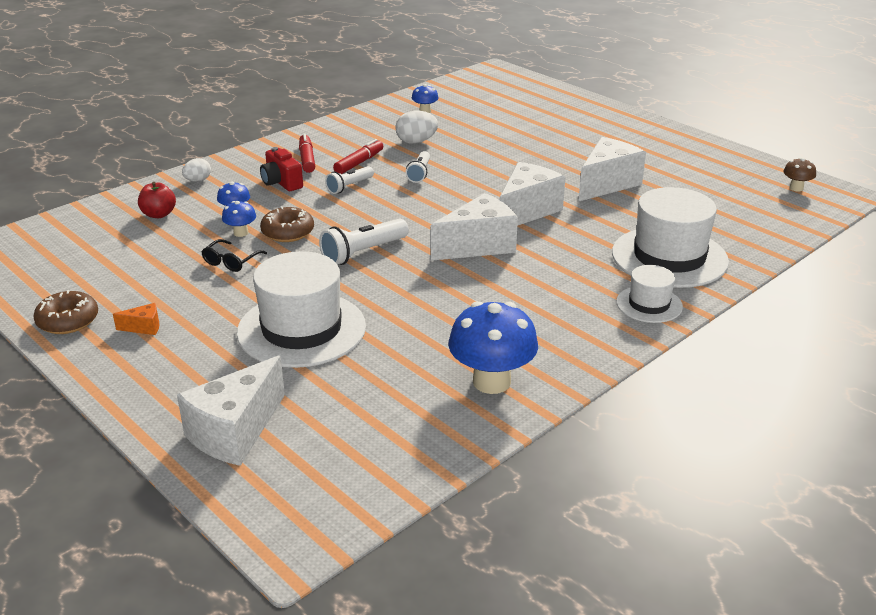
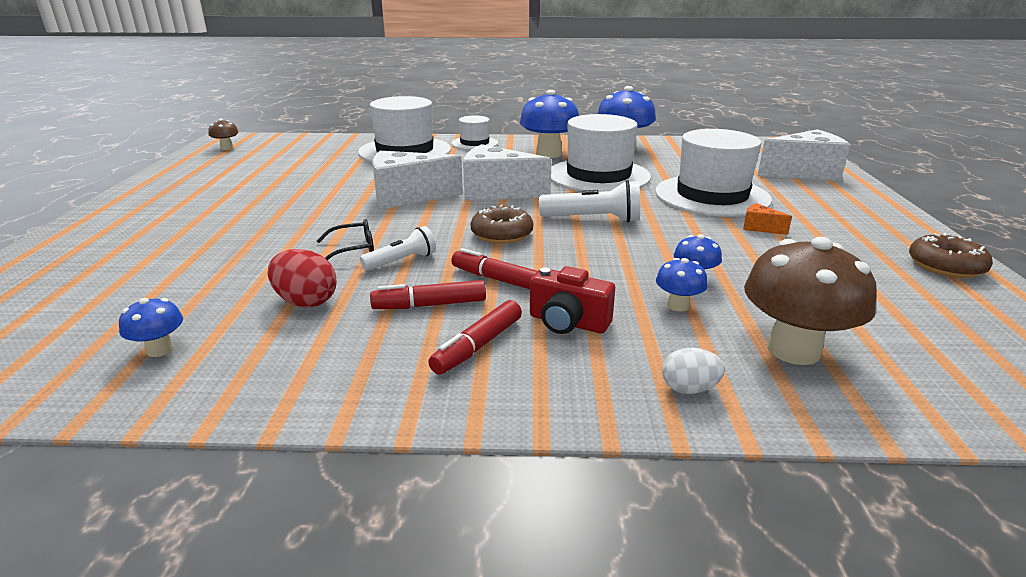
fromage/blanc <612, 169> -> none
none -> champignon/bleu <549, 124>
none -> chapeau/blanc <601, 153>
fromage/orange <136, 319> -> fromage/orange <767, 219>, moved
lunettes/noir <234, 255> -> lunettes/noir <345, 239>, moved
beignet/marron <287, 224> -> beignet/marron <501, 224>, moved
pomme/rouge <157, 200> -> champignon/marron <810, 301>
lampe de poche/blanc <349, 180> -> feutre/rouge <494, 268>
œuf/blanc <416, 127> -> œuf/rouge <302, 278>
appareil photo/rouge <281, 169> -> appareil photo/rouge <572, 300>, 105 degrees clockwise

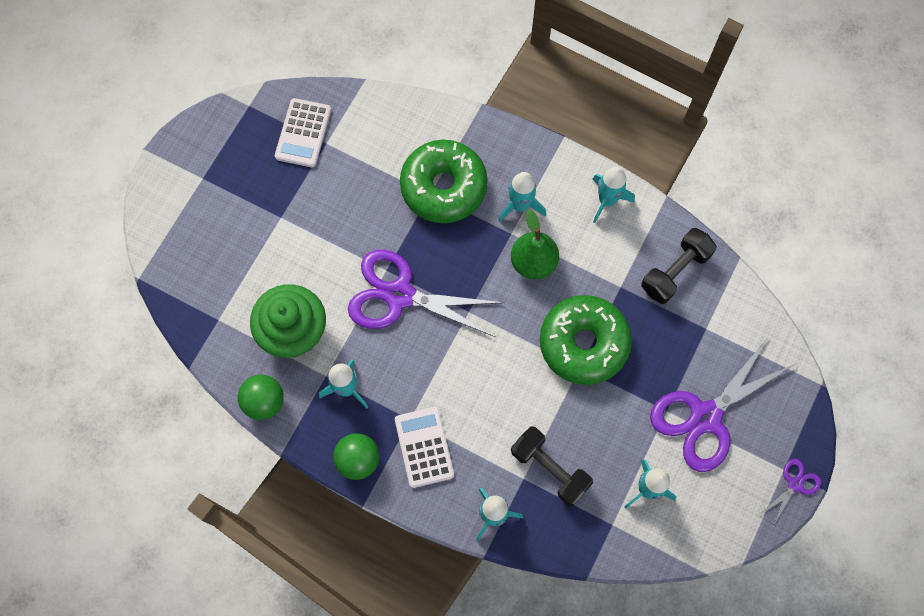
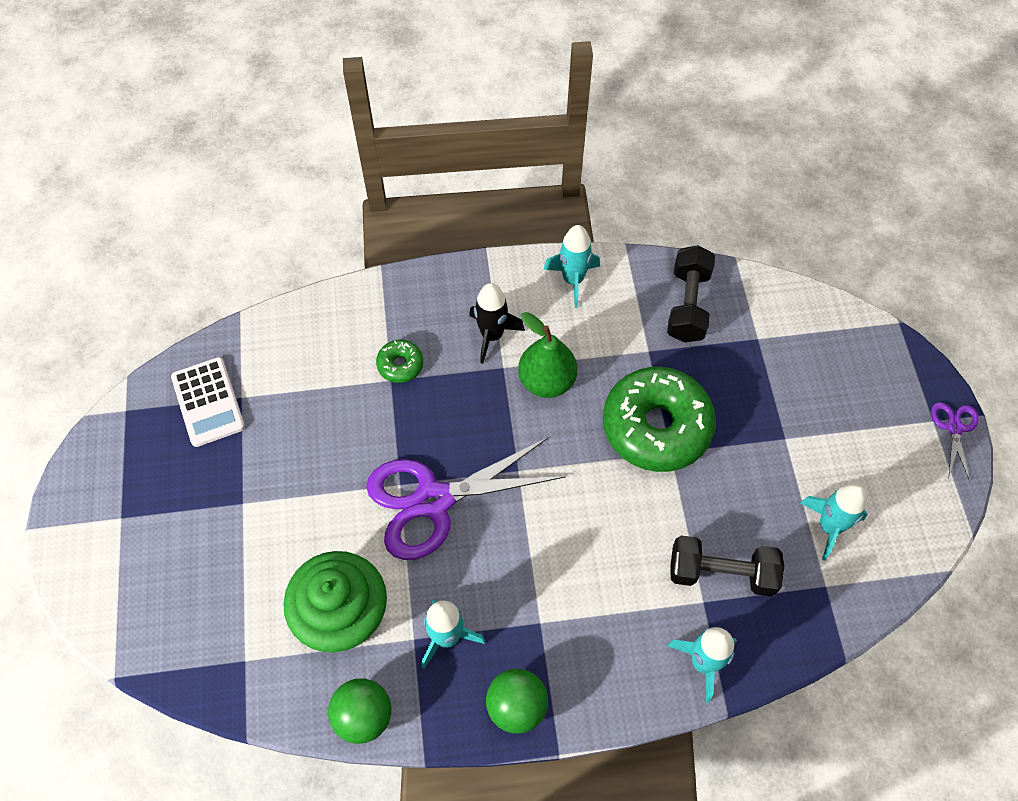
calculatrice/blanc <424, 447> -> none
ciseaux/violet <722, 405> -> none
fusée/turquoise <522, 197> -> fusée/noir <497, 323>
beignet/vert <444, 181> -> beignet/vert <399, 361>, x0.44

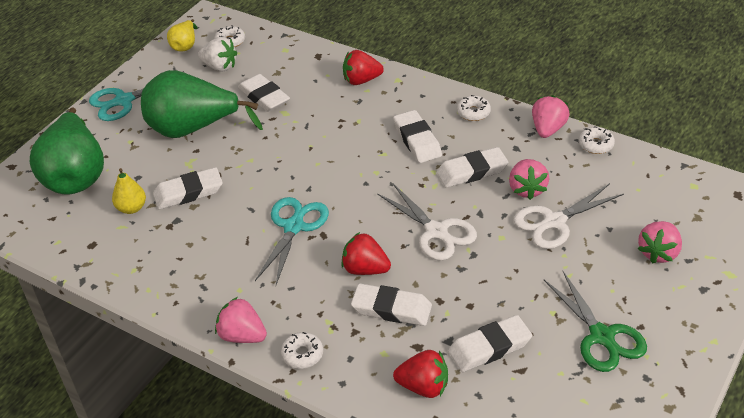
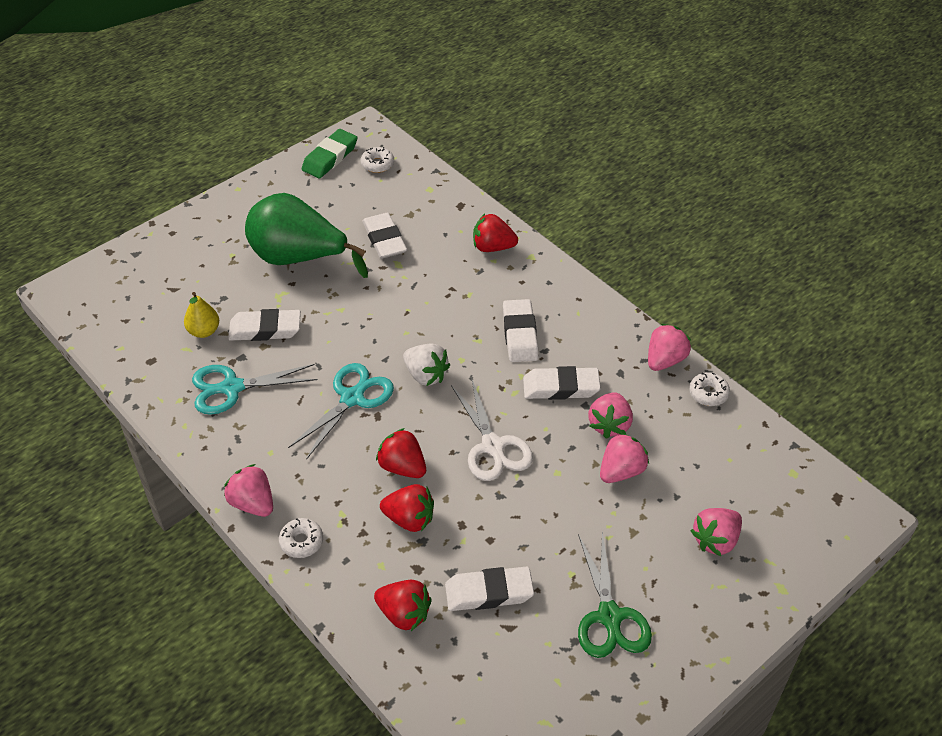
poire/vert <67, 151> -> none
beignet/blanc <474, 108> -> none
ciseaux/turquoise <136, 96> -> ciseaux/turquoise <254, 389>, moved
fraise/blanc <217, 54> -> fraise/blanc <426, 364>, moved
poire/jaune <182, 35> -> gomme/vert <329, 153>
gomme/blanc <391, 304> -> fraise/rouge <407, 508>
ciseaux/blanc <569, 216> -> fraise/rose <624, 457>

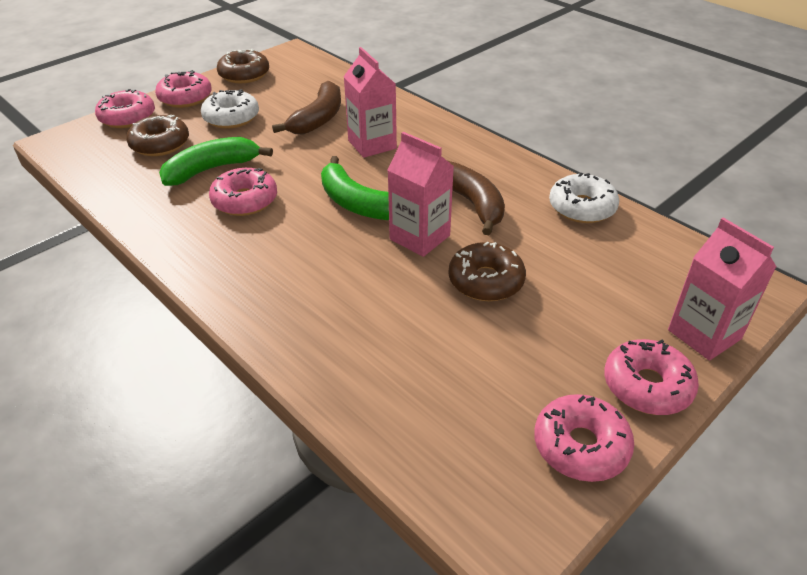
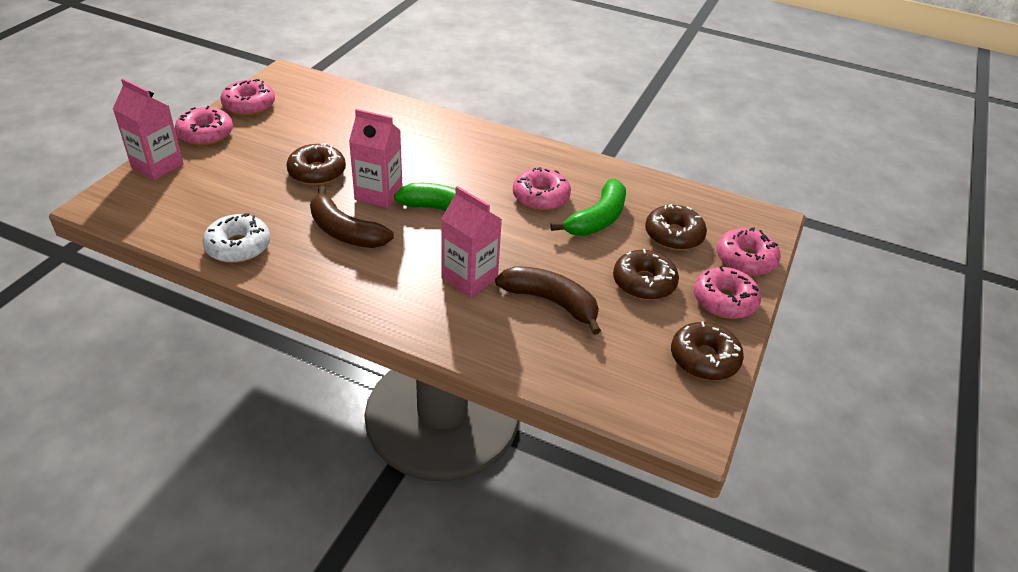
beignet/blanc <230, 109> -> beignet/marron <646, 274>
banane/marron <306, 107> -> banane/marron <548, 300>, 120 degrees clockwise

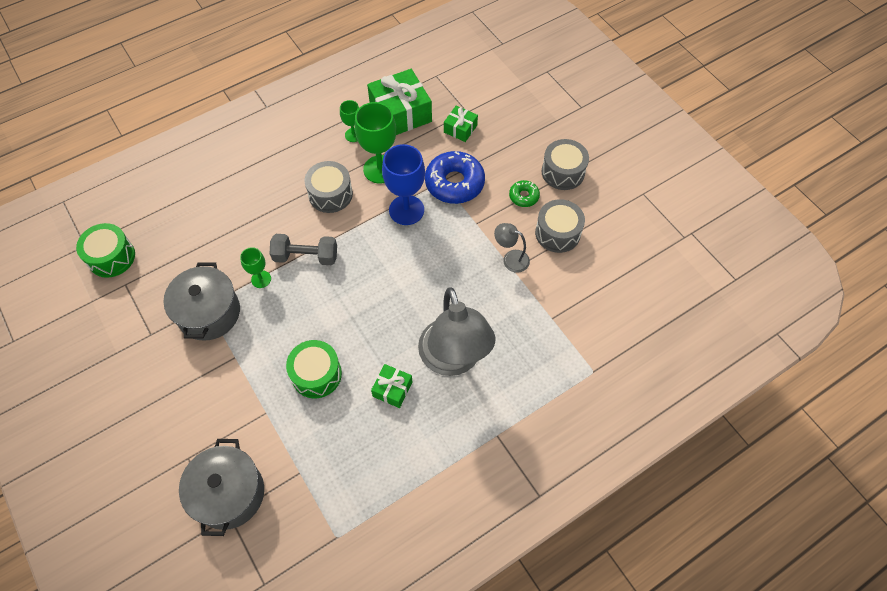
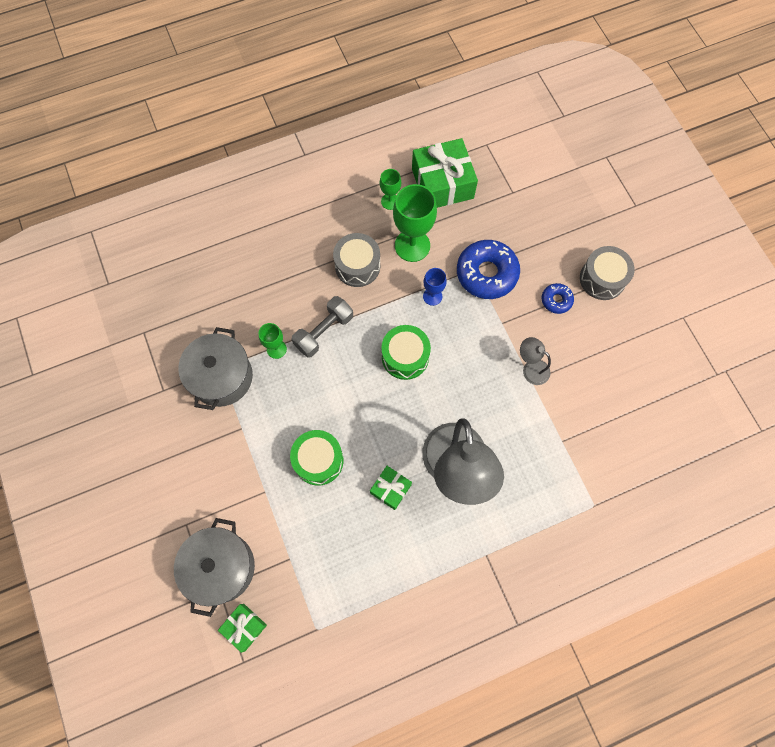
tambour/gris <560, 226> -> none
tambour/vert <105, 250> -> tambour/vert <406, 352>, moved
cadeau/vert <461, 124> -> cadeau/vert <242, 628>, moved
beignet/vert <524, 193> -> beignet/bleu <558, 298>
haltère/gris <303, 249> -> haltère/gris <322, 327>, 60 degrees counterclockwise
verre à pied/bleu <403, 184> -> verre à pied/bleu <435, 287>, x0.53

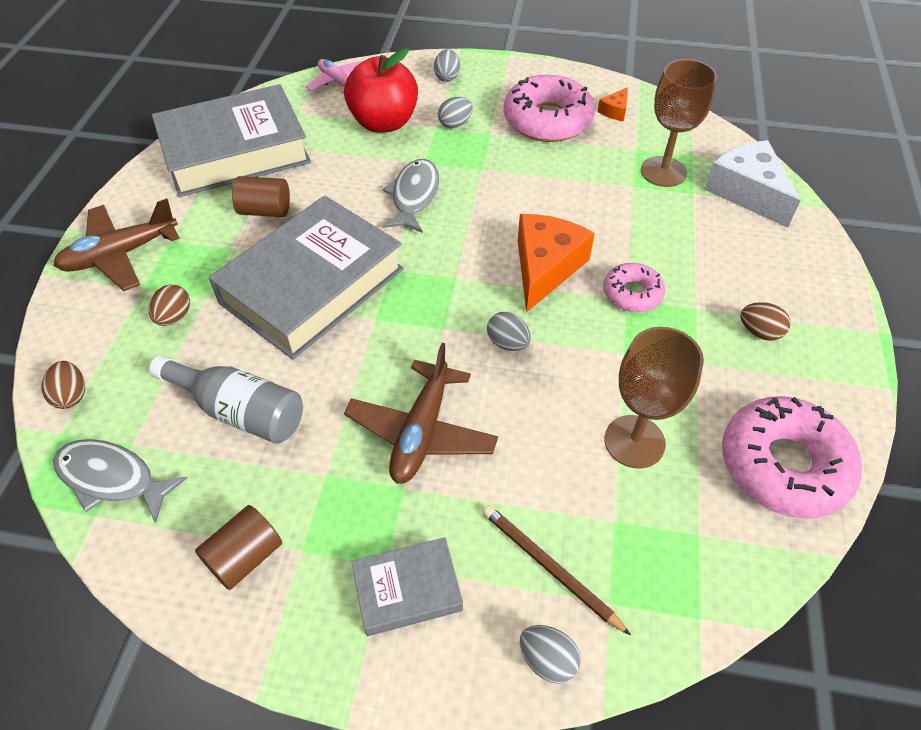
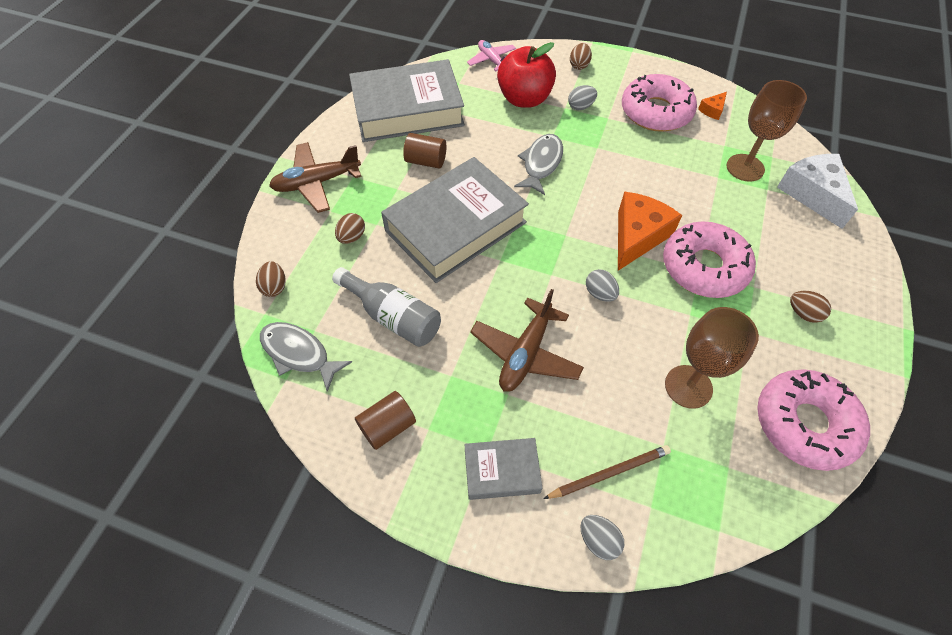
œuf/gris <447, 65> -> œuf/marron <581, 56>
crayon/marron <557, 570> -> crayon/marron <607, 472>, 105 degrees clockwise
beignet/rose <634, 287> -> beignet/rose <709, 259>, x1.82

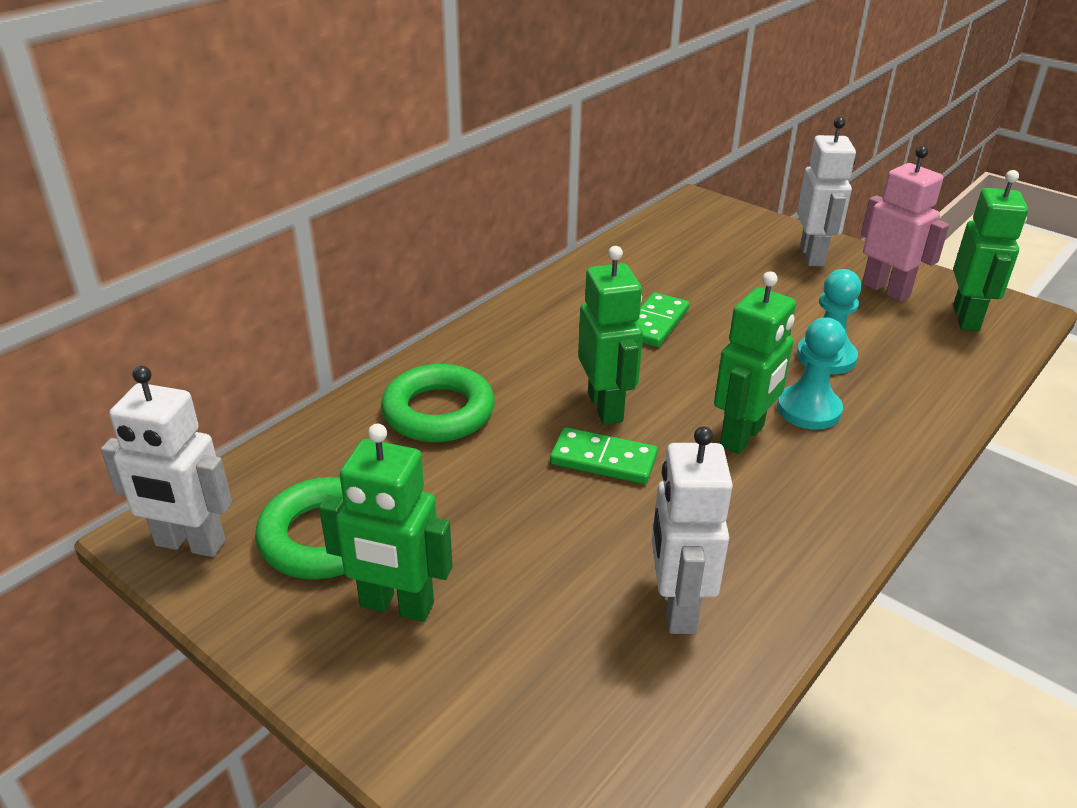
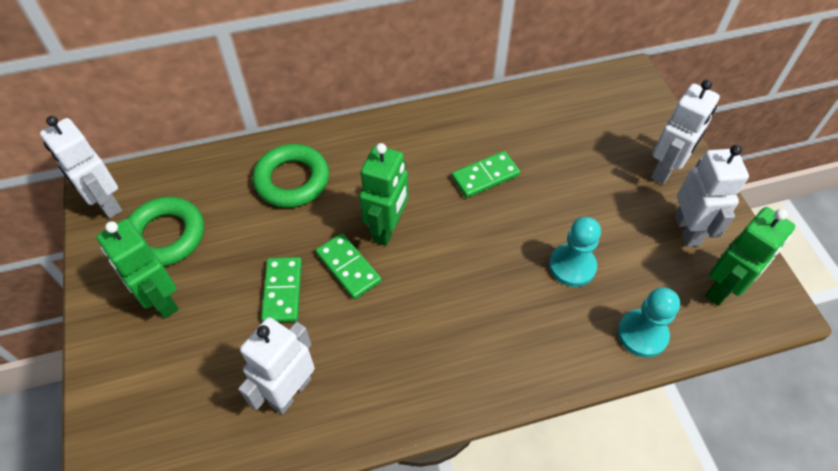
robot/vert <755, 362> -> none
none -> domino/vert <281, 289>
pion/turquoise <811, 373> -> pion/turquoise <649, 322>, moved
robot/rose <905, 224> -> robot/blanc <712, 196>

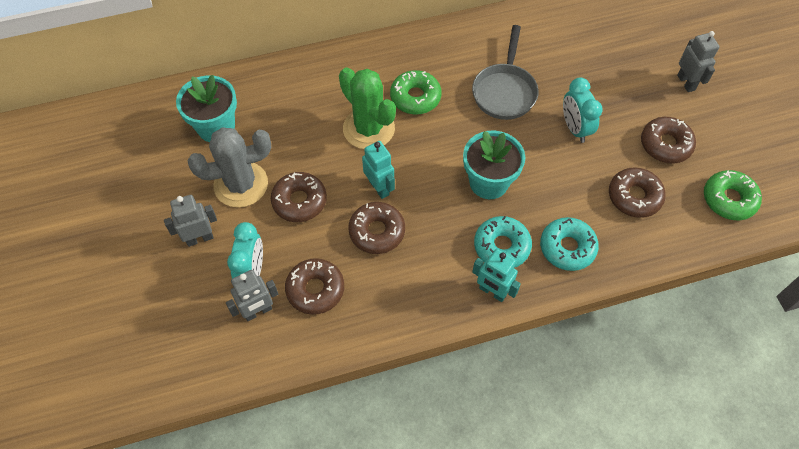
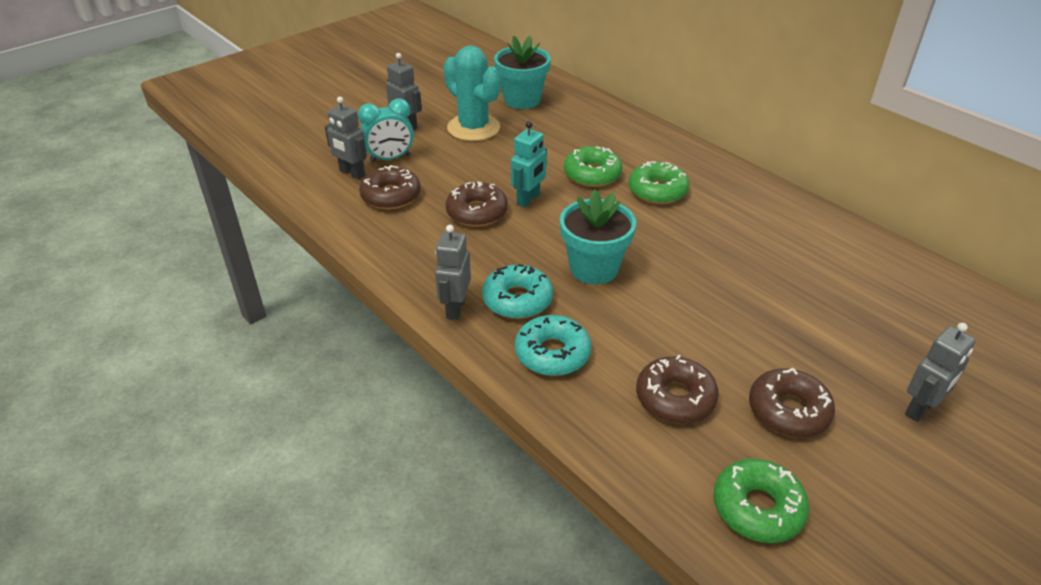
beignet/marron <299, 197> -> none
poêle/gris <505, 72> -> none
réveil/turquoise <583, 110> -> none
cactus/vert <367, 108> -> beignet/vert <593, 166>
cactus/gris <229, 167> -> cactus/turquoise <472, 93>
robot/turquoise <496, 275> -> robot/gris <453, 272>

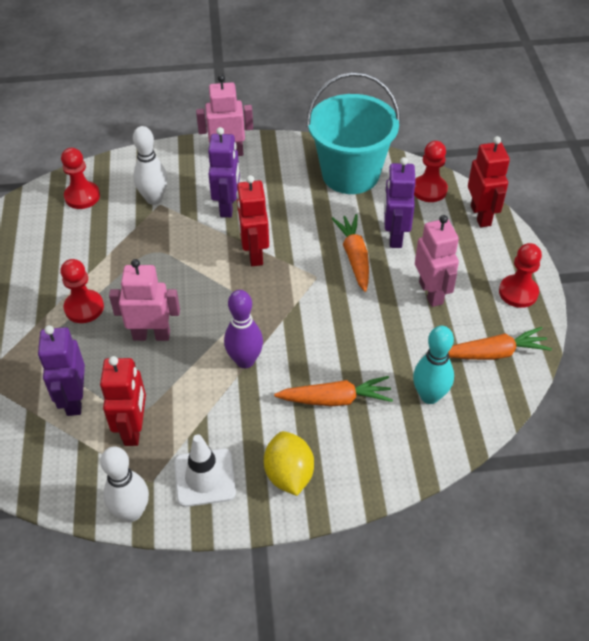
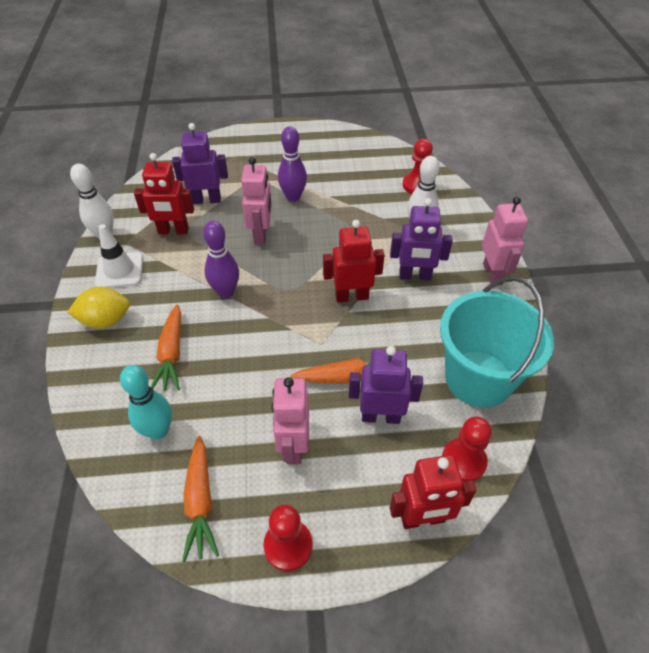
pion/rouge <82, 291> -> quille/violet <292, 164>
robot/rose <437, 261> -> robot/rose <290, 420>, 105 degrees clockwise

